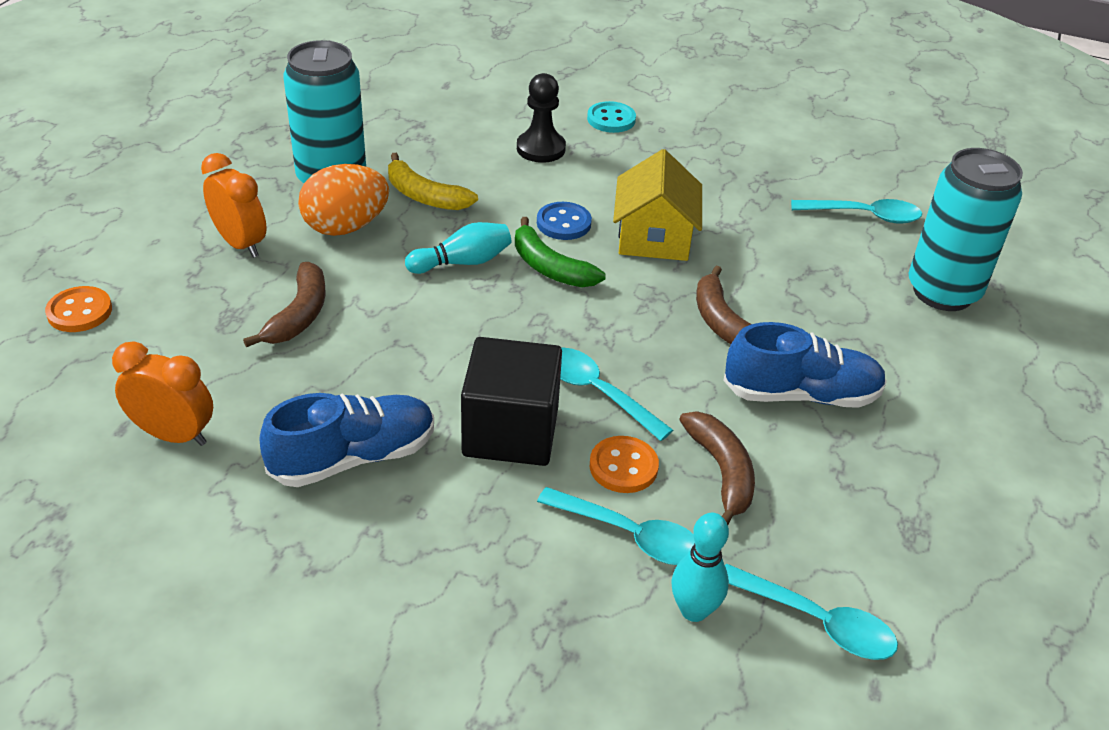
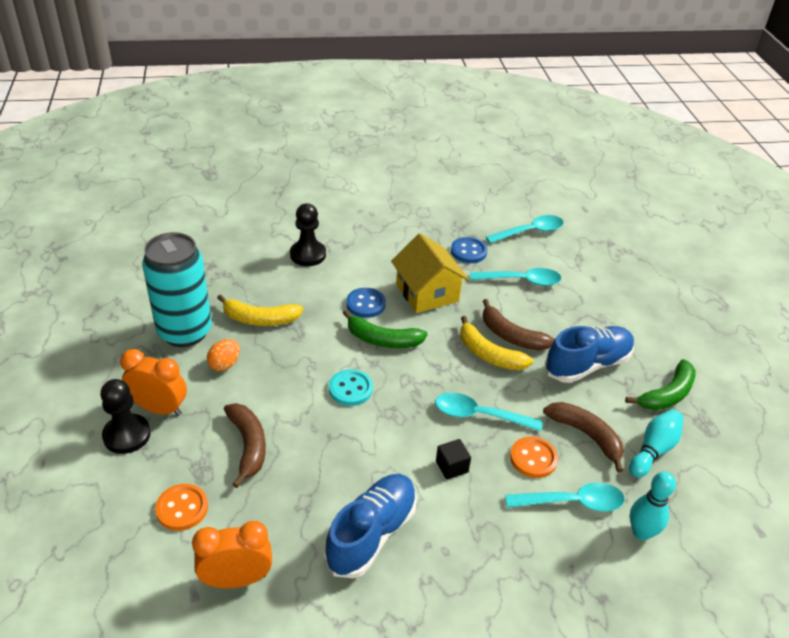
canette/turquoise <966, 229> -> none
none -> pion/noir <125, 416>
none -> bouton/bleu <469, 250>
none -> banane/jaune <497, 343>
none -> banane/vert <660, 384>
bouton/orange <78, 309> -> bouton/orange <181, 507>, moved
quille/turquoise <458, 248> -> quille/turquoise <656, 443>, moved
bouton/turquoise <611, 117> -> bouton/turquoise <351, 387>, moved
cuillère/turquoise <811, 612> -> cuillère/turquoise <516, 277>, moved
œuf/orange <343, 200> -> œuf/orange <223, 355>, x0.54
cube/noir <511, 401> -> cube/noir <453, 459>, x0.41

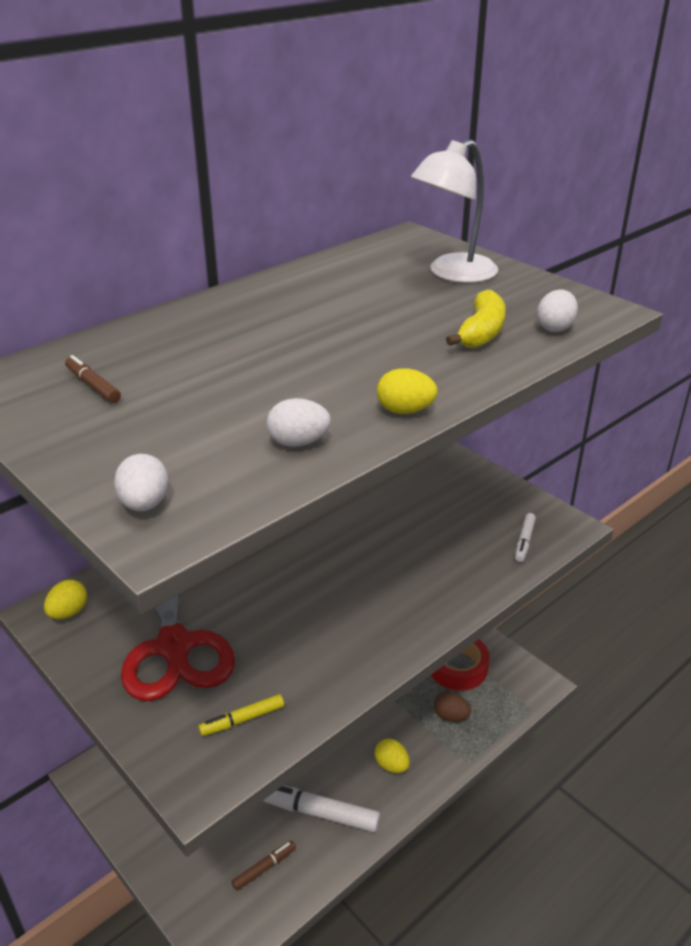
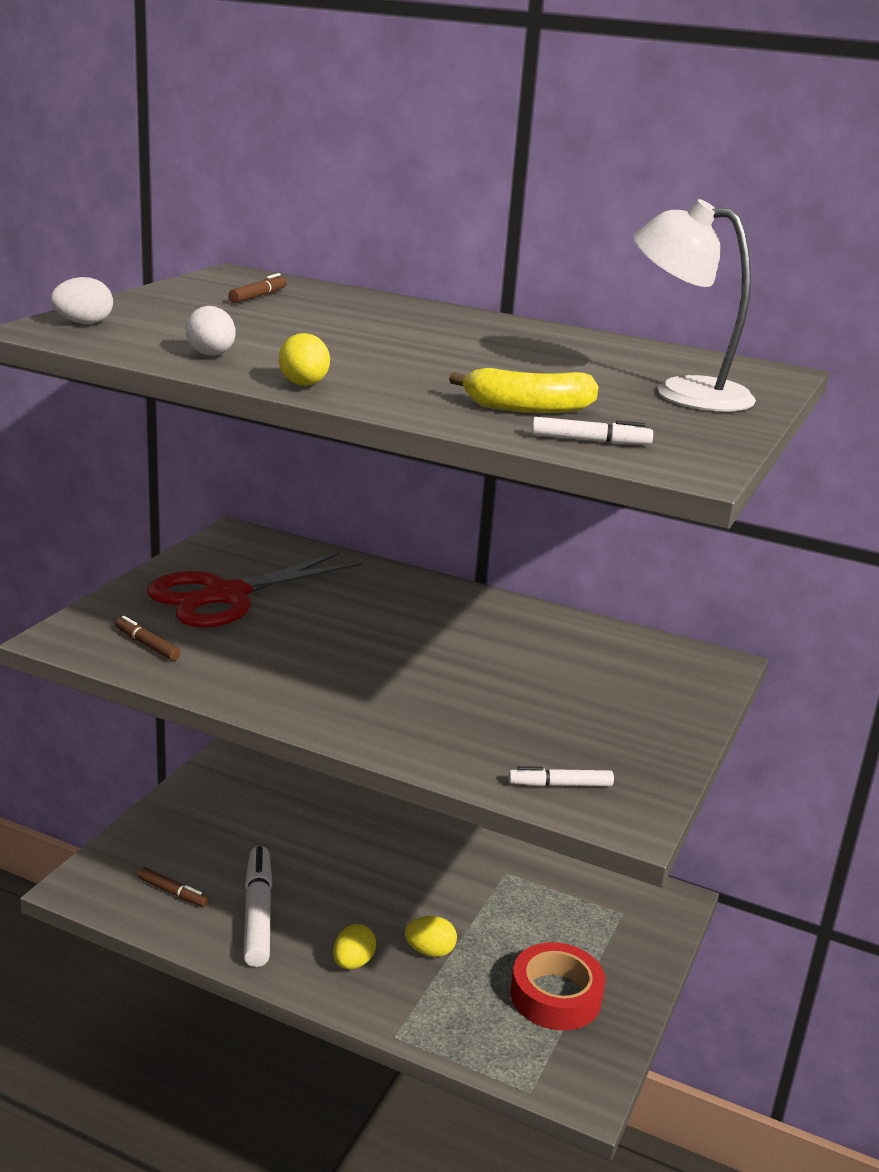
œuf/marron <452, 707> -> none
œuf/jaune <65, 599> -> œuf/jaune <431, 936>, moved
œuf/blanc <557, 310> -> feutre/blanc <592, 431>
feutre/jaune <241, 715> -> feutre/marron <148, 638>

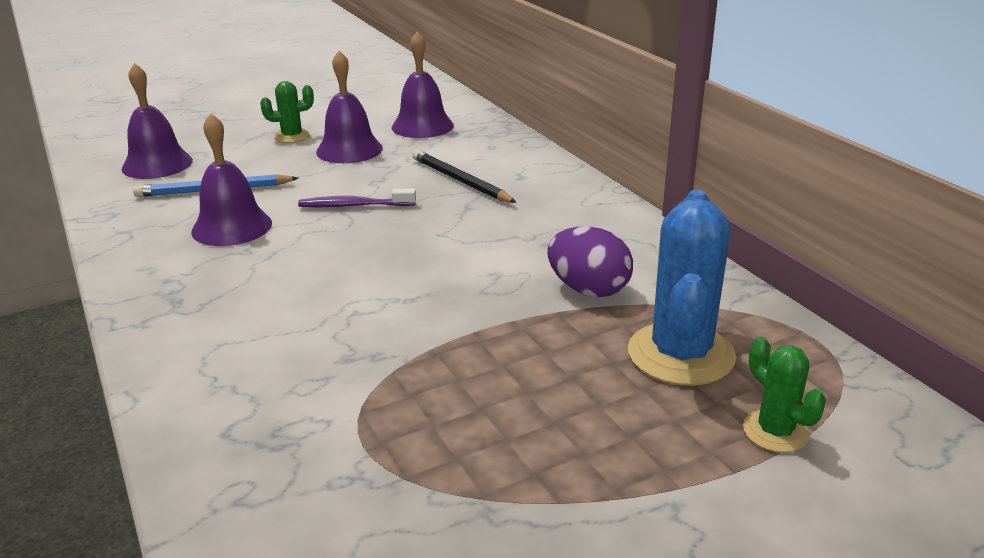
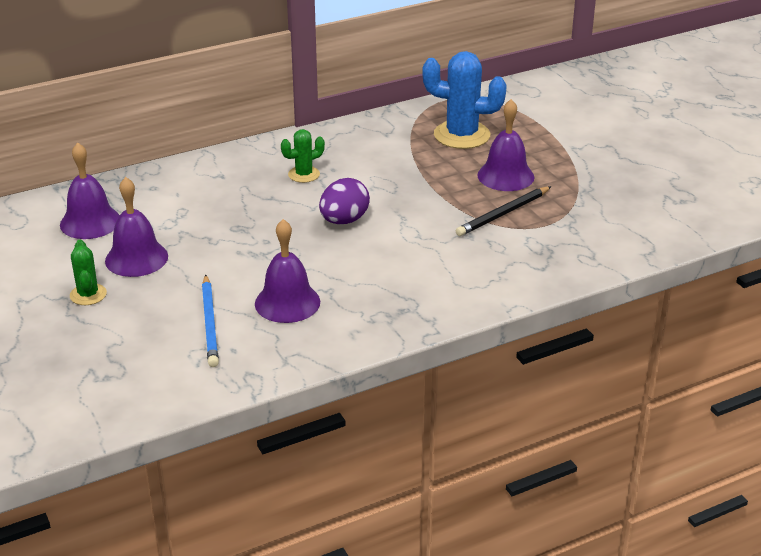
brosse à dents/violet <357, 197> -> none
cloche/violet <157, 121> -> cloche/violet <506, 145>, moved
crayon/noir <464, 176> -> crayon/noir <503, 211>, moved
œuf/violet <590, 262> -> œuf/violet <344, 201>, moved
cactus/vert <784, 395> -> cactus/vert <303, 156>, moved

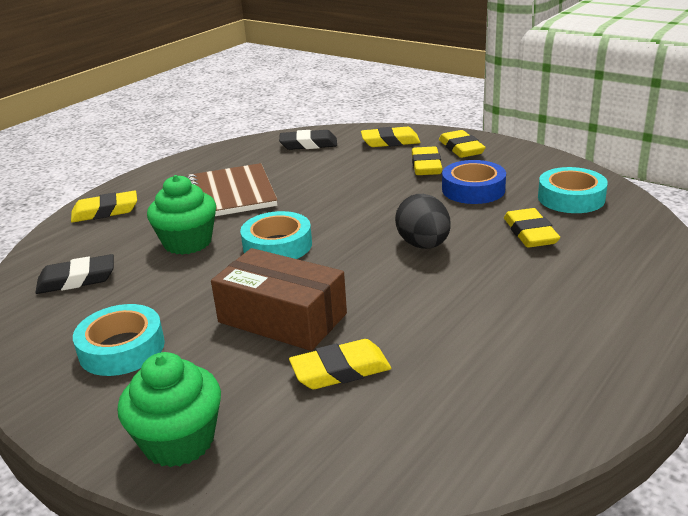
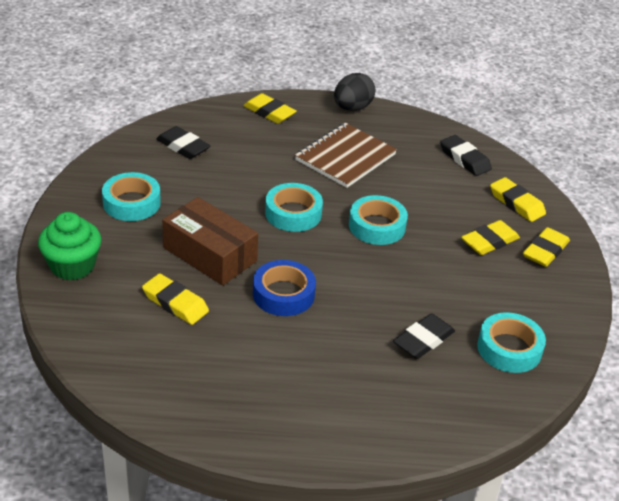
muffin/vert <181, 215> -> none
none -> ruban adhésif/turquoise <378, 220>
œuf/noir <423, 221> -> œuf/noir <354, 92>, moved
ruban adhésif/bleu <474, 182> -> ruban adhésif/bleu <284, 288>, moved
gomme/jaune <532, 228> -> gomme/noir <424, 336>
boîte/marron <279, 299> -> boîte/marron <210, 241>, 45 degrees counterclockwise

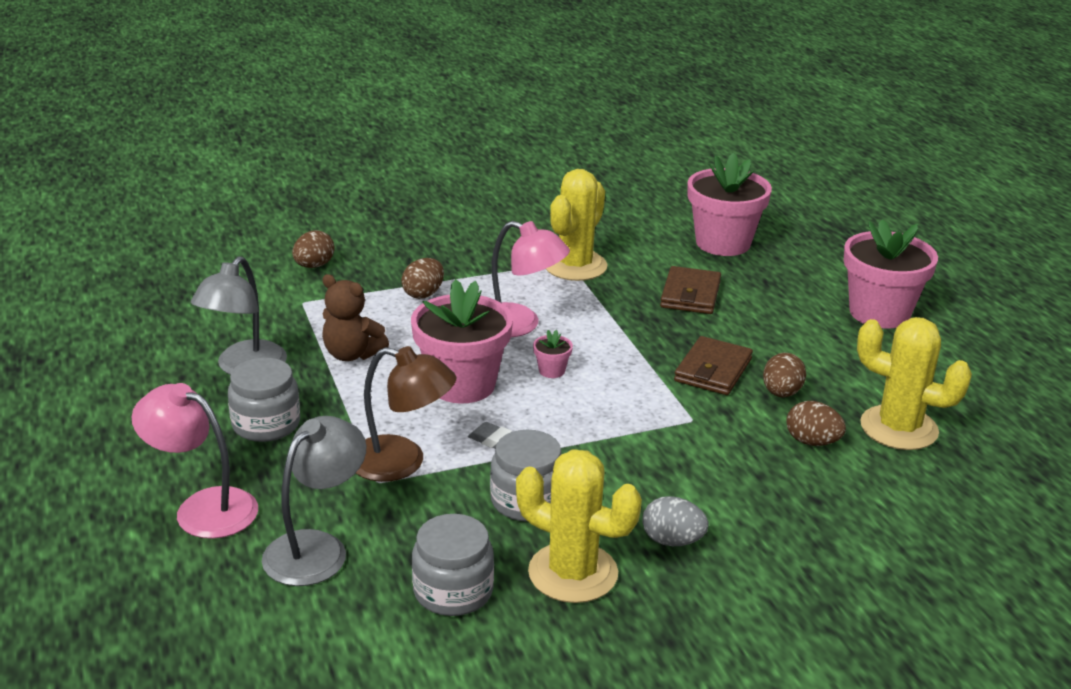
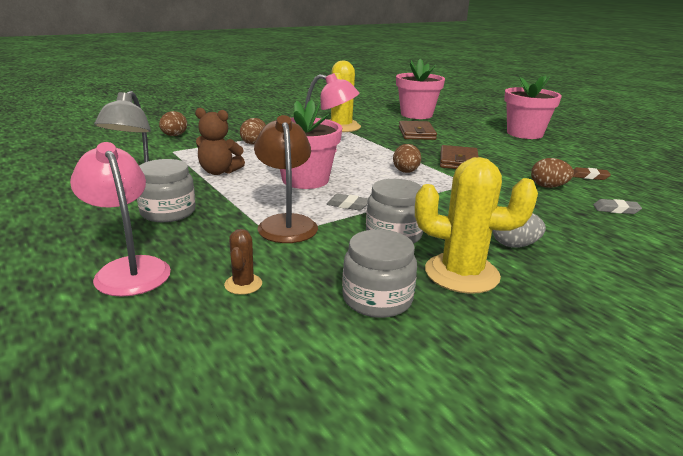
pot de fleurs/rose <553, 354> -> none
none -> gomme/gris <617, 206>
œuf/marron <784, 375> -> œuf/marron <407, 158>, moved
lampe/gris <314, 501> -> cactus/marron <243, 262>
cactus/jaune <914, 383> -> gomme/marron <592, 173>
lampe/rose <195, 461> -> lampe/rose <120, 219>, 45 degrees clockwise
lampe/marron <406, 414> -> lampe/marron <286, 179>, 105 degrees counterclockwise

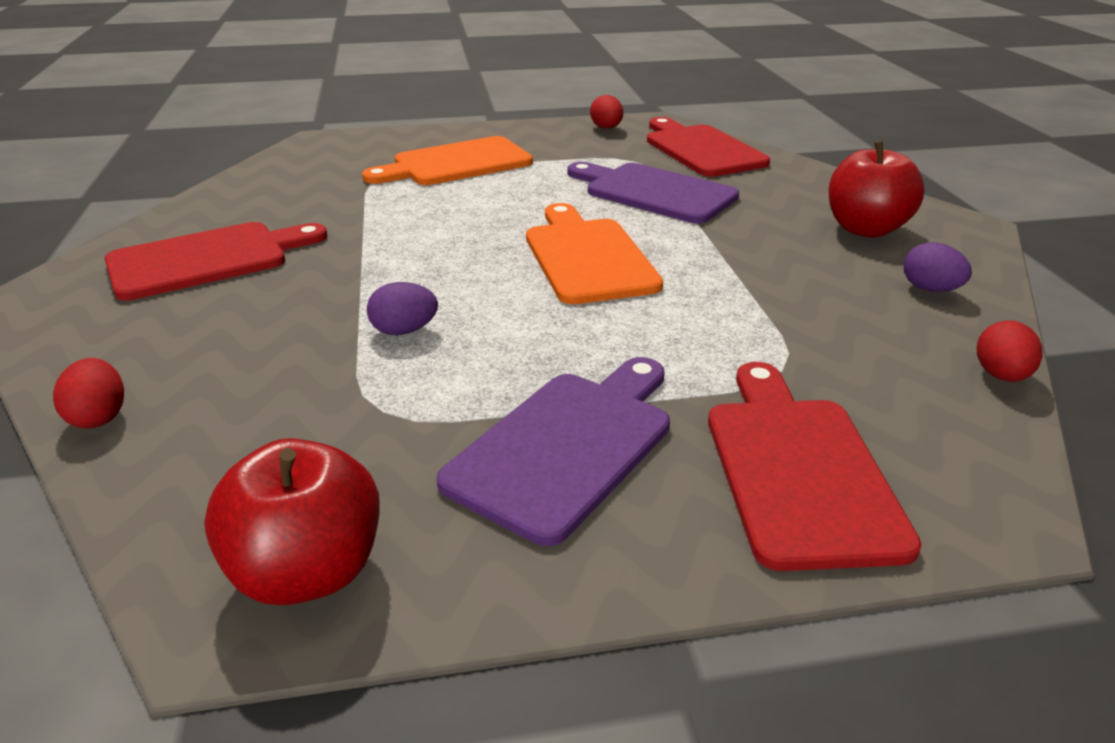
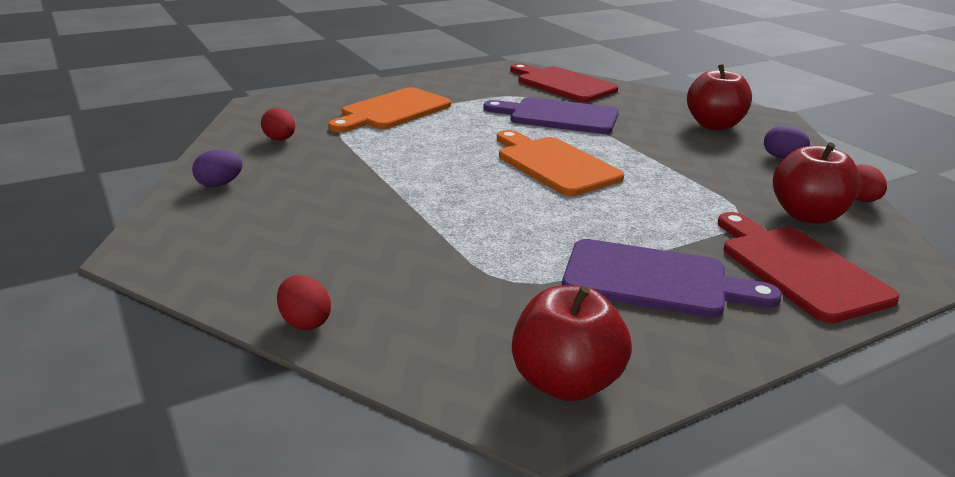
planche à découper/rouge <216, 261> -> none
none -> pomme/rouge <817, 183>
œuf/violet <402, 308> -> œuf/violet <217, 168>, moved
œuf/rouge <606, 112> -> œuf/rouge <278, 124>, moved
planche à découper/violet <553, 451> -> planche à découper/violet <672, 278>, 90 degrees clockwise

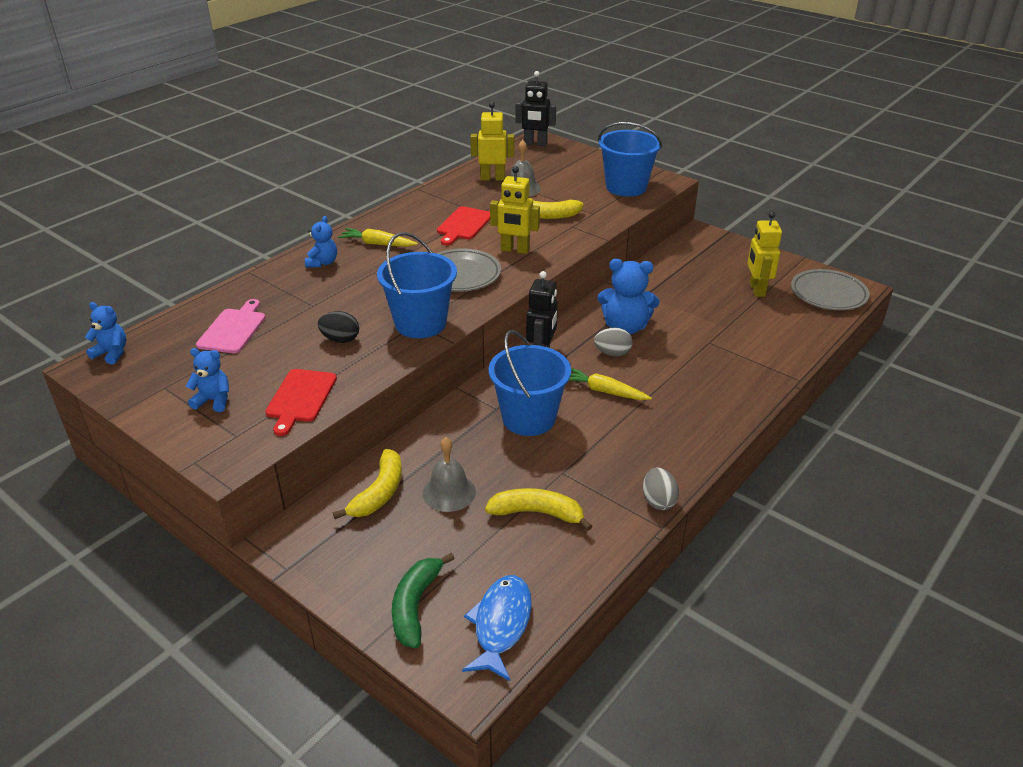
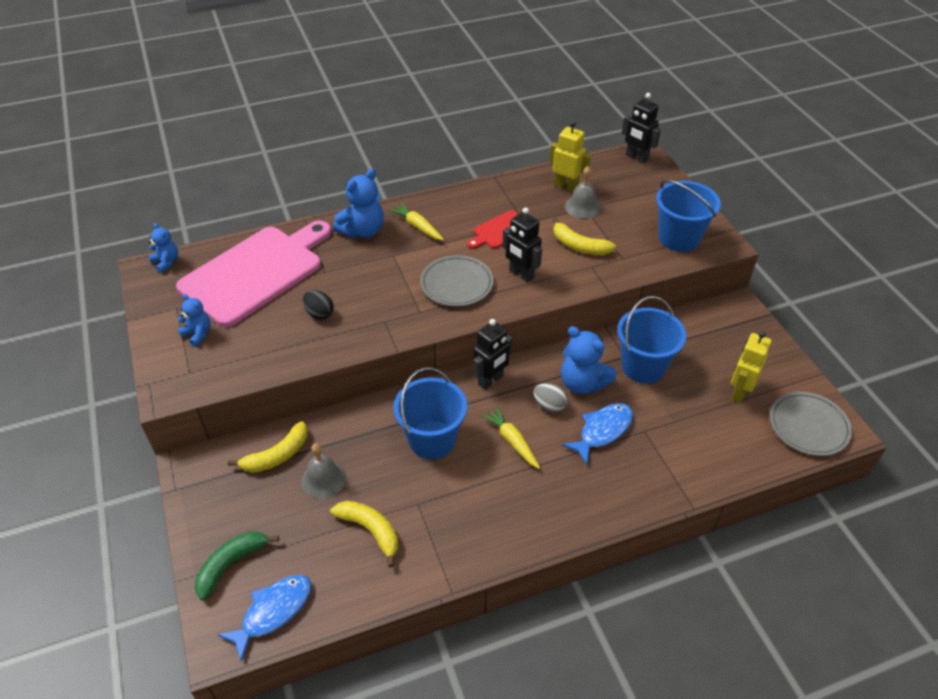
planche à découper/rouge <301, 402> -> none
œuf/gris <661, 488> -> none
none -> poisson/bleu <597, 433>
seau/bleu <417, 285> -> seau/bleu <651, 340>, moved
robot/jaune <515, 210> -> robot/noir <522, 245>
planche à découper/rose <230, 326> -> planche à découper/rose <253, 274>, x2.24
ours en peluche/bleu <321, 241> -> ours en peluche/bleu <358, 203>, x1.70

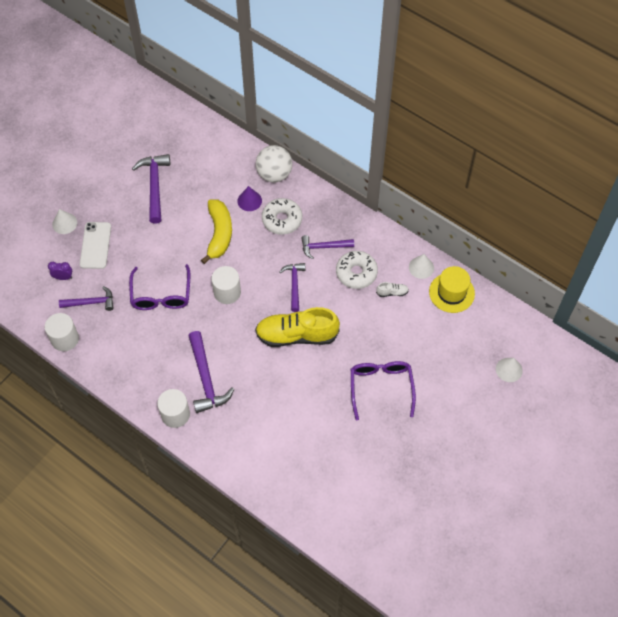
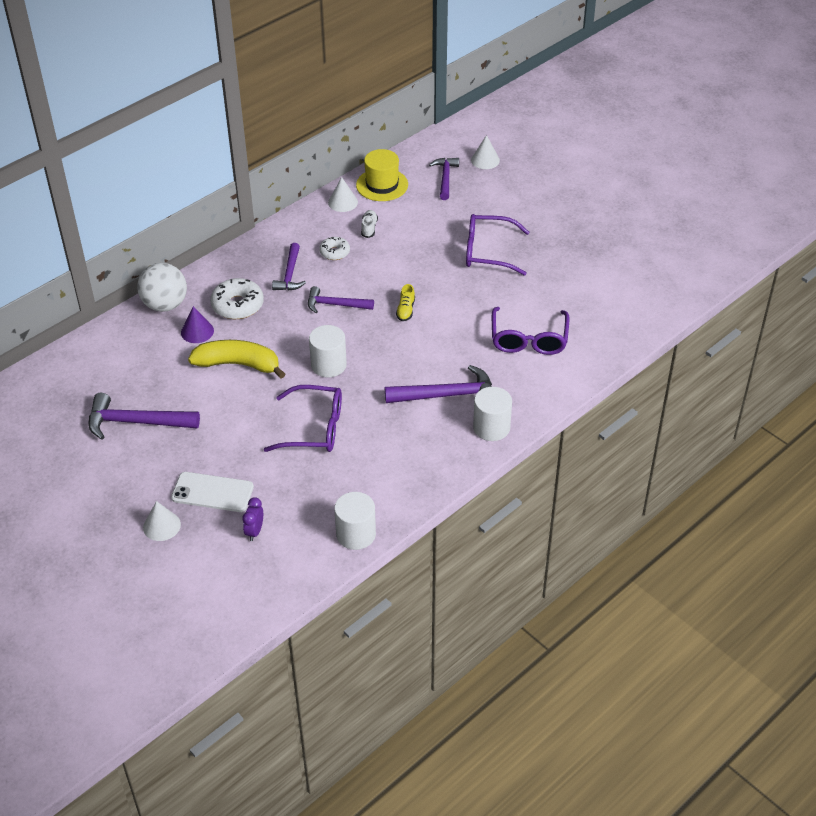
none -> lunettes/violet <530, 331>
marteau/violet <86, 298> -> marteau/violet <444, 179>, moved
chaussure/jaune <297, 327> -> chaussure/jaune <405, 302>, x0.40
beignet/blanc <357, 270> -> beignet/blanc <334, 248>, x0.61

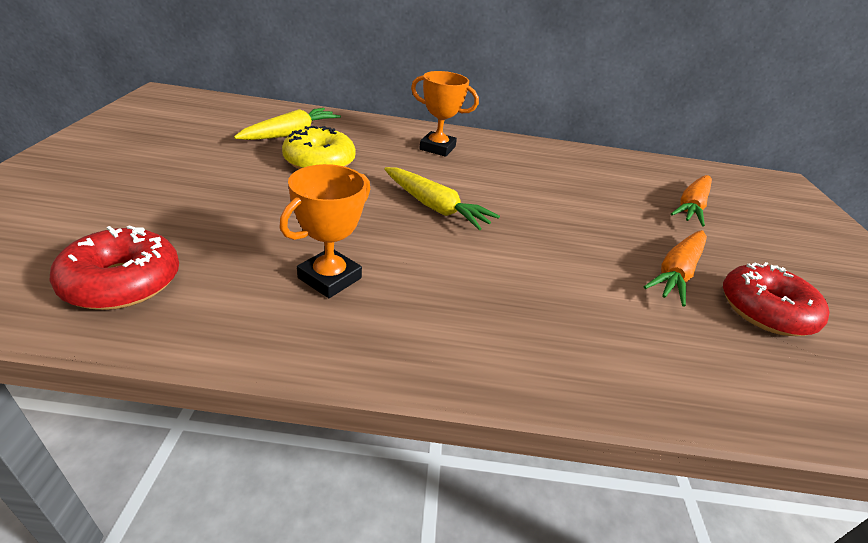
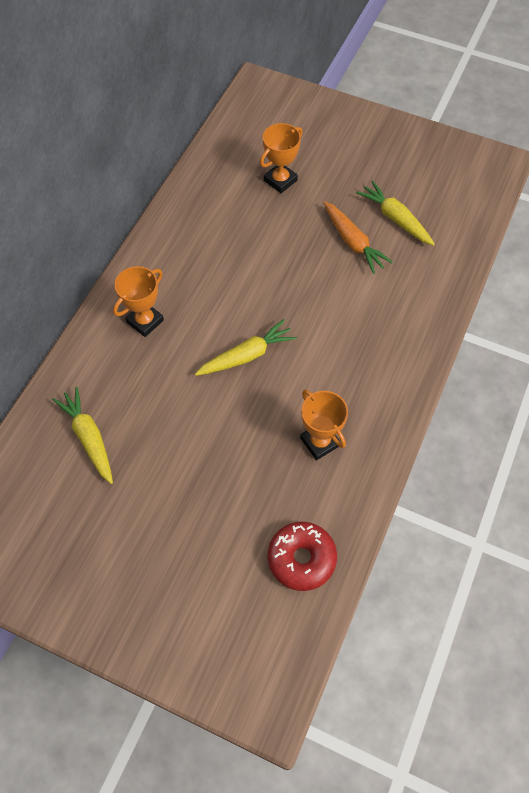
beignet/jaune <319, 147> -> none
carotte/orange <691, 201> -> trophée/orange <281, 158>
beignet/rouge <776, 299> -> carotte/jaune <395, 213>

